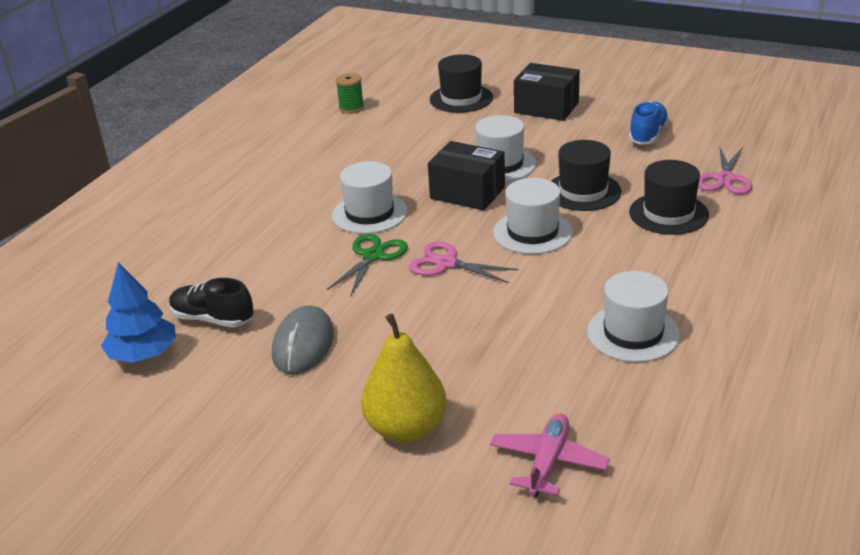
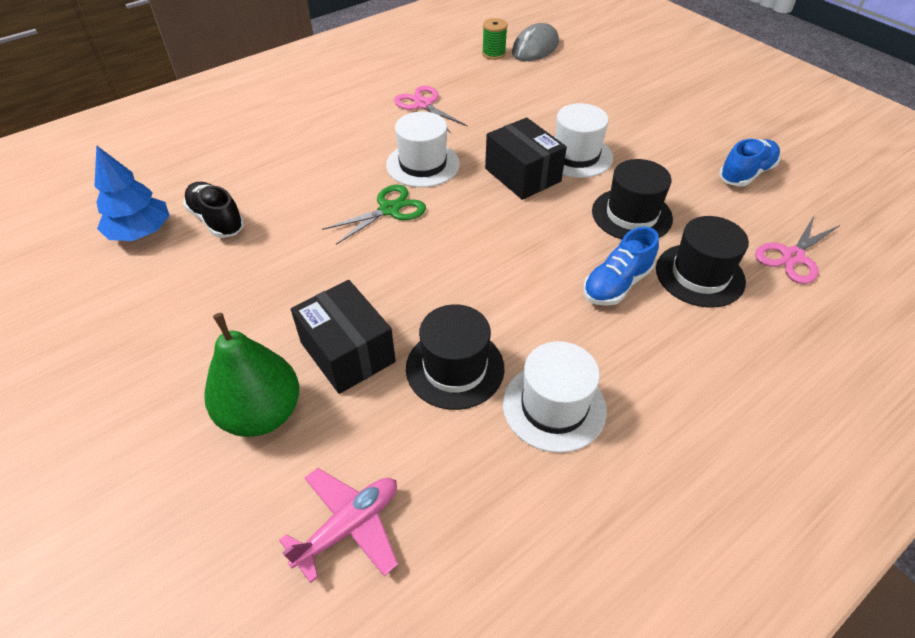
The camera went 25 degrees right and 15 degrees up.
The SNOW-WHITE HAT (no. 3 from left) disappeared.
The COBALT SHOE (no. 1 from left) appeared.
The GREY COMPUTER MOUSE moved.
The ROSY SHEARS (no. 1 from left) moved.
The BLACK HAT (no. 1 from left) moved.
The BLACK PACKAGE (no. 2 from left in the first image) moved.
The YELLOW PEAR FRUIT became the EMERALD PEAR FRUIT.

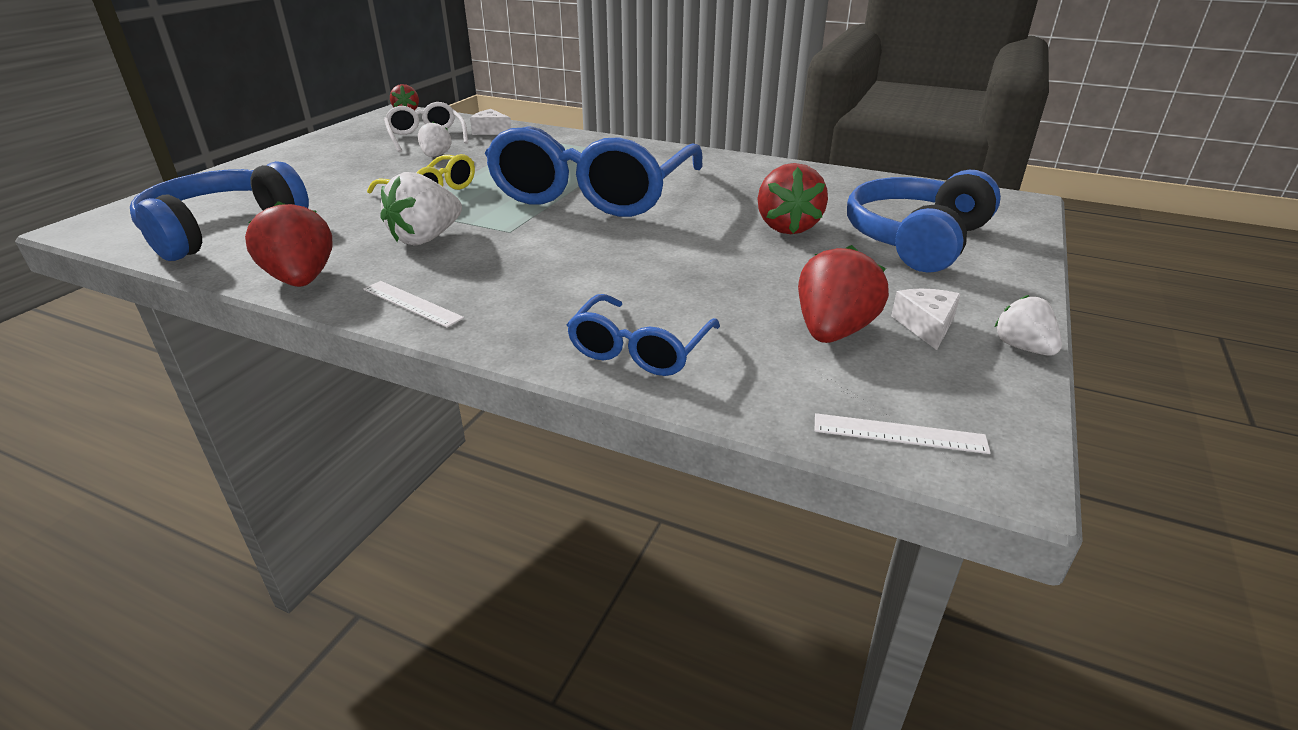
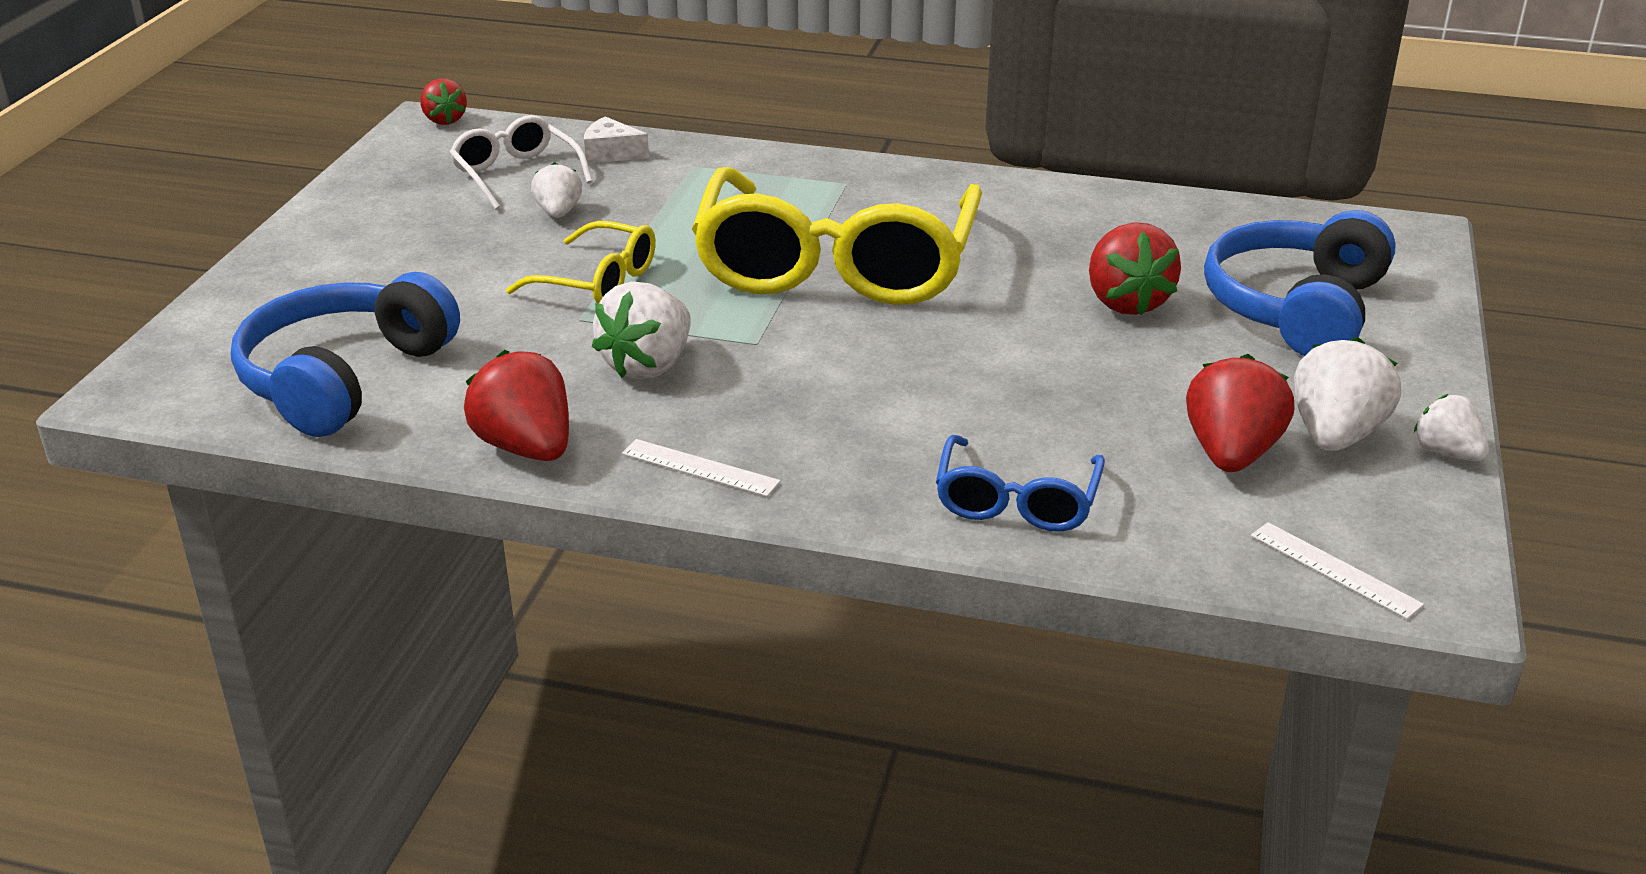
The camera went 10 degrees left and 0 degrees up.
The SNOW-WHITE PIECE OF CHEESE (no. 2 from left) was replaced by the SNOW-WHITE BERRY (no. 3 from left).
The COBALT SPECTACLES (no. 1 from left) became the YELLOW SPECTACLES (no. 2 from left).
The SNOW-WHITE STRAIGHTEDGE (no. 2 from left) turned 45 degrees clockwise.

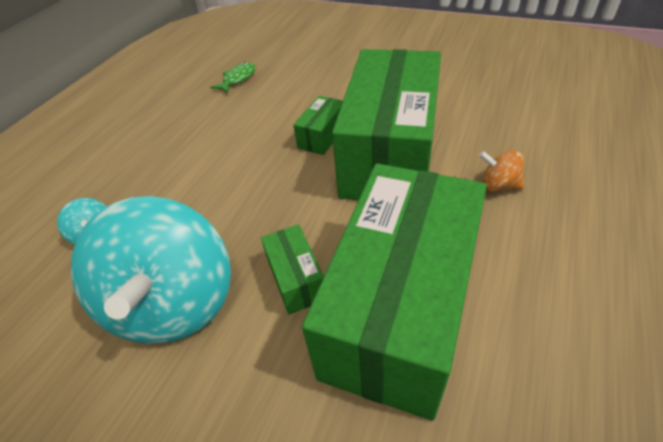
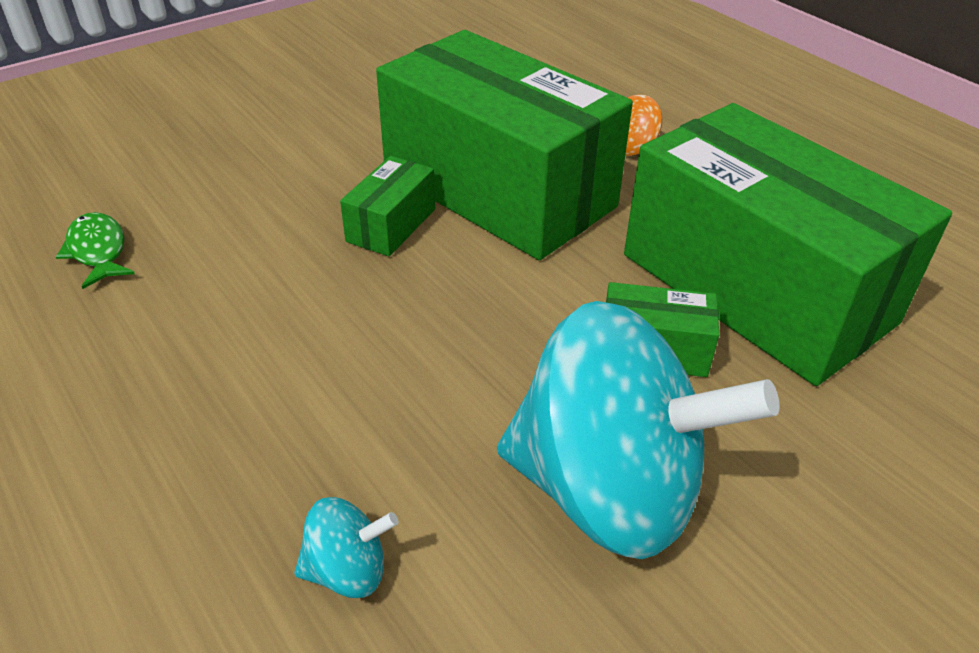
The camera went 65 degrees left and 5 degrees down.
The EMERALD PACKAGE (no. 2 from left in the first image) turned 60 degrees clockwise.

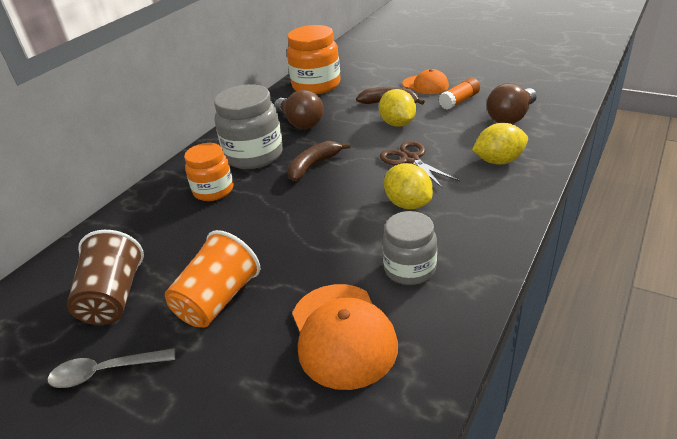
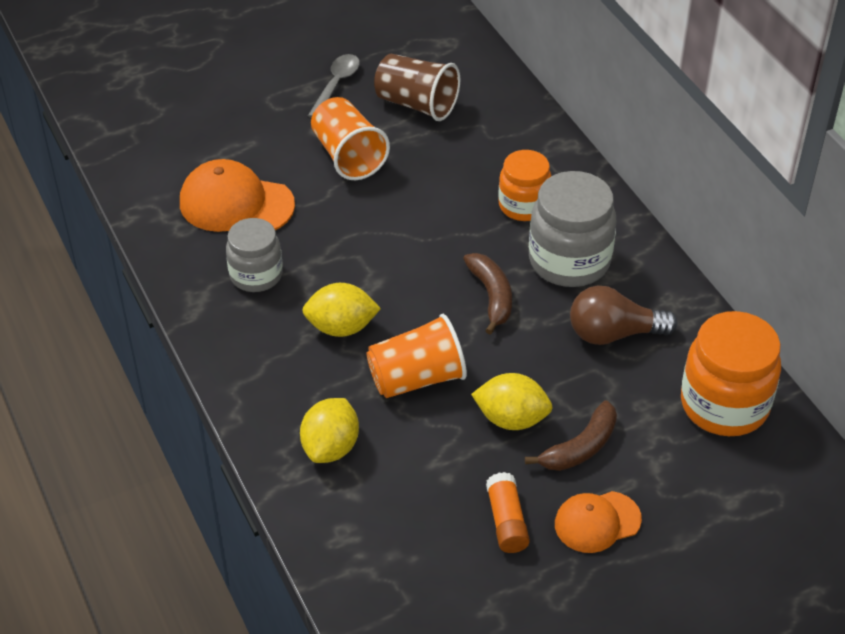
The camera went 120 degrees right and 10 degrees up.
The RUSSET LIGHTBULB (no. 2 from left) disappeared.
The RUSSET SHEARS was replaced by the BRIGHT ORANGE TUMBLER (no. 2 from left).

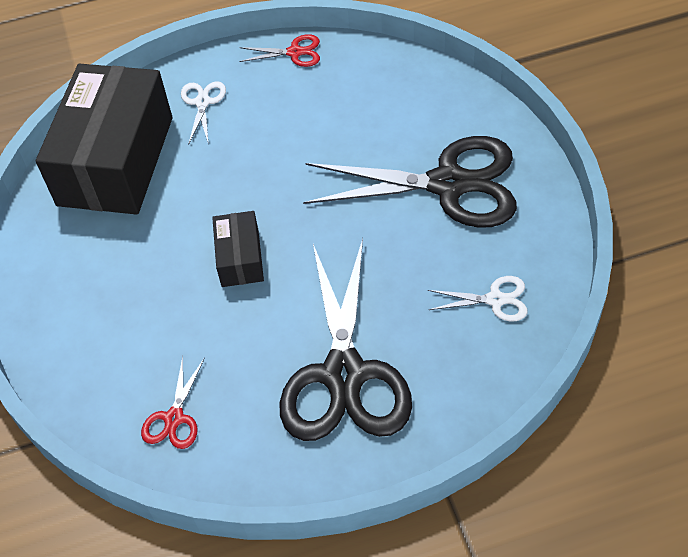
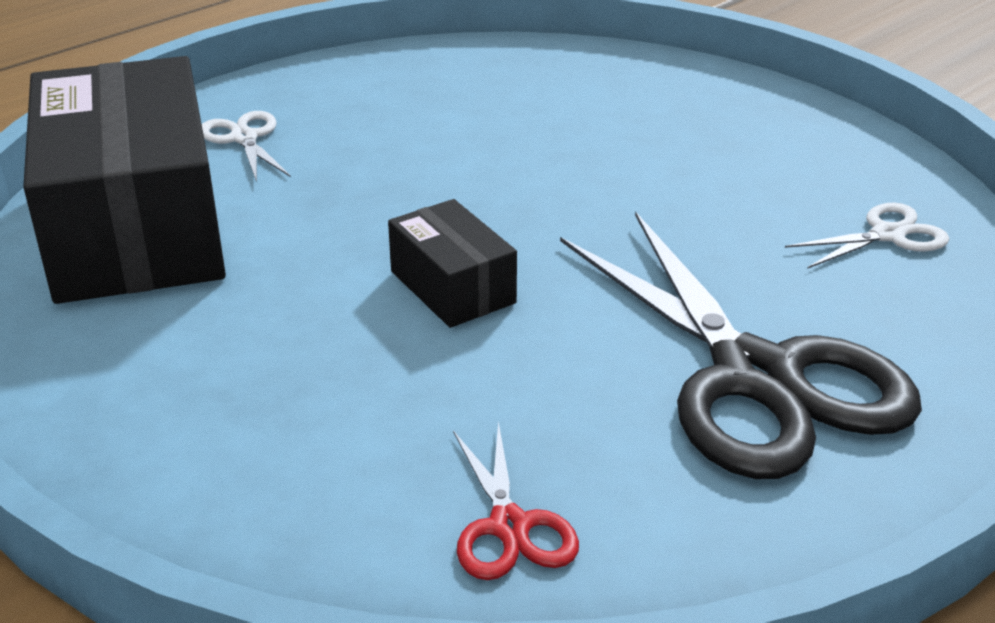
The camera went 30 degrees left and 20 degrees down.
The CRIMSON SHEARS (no. 2 from left) disappeared.
The BLACK SHEARS (no. 2 from left) disappeared.

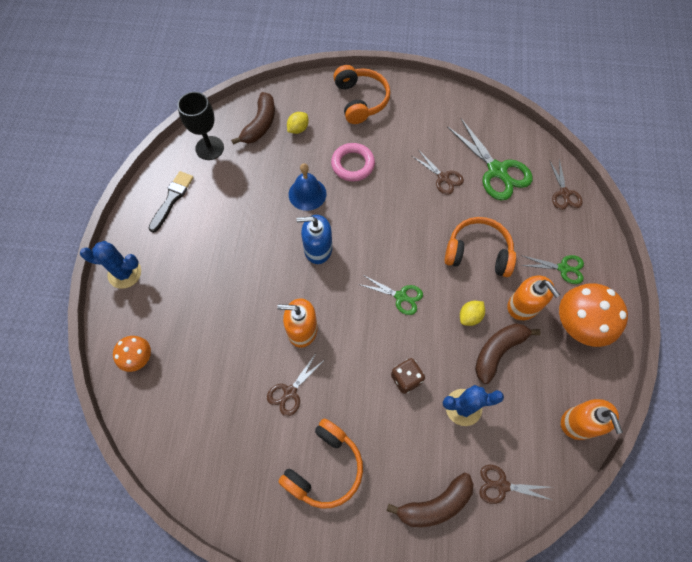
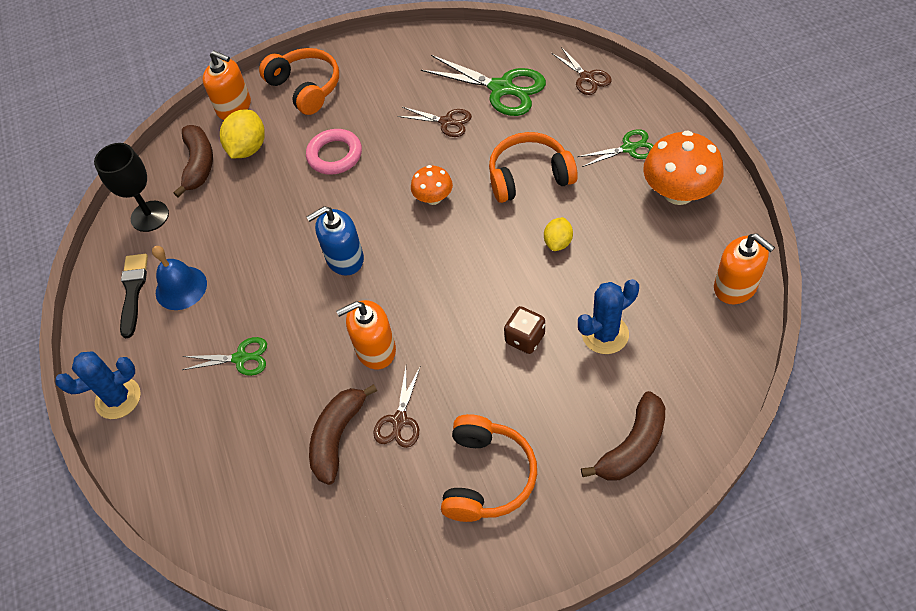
The camera went 20 degrees left and 10 degrees down.
The RUSSET SHEARS (no. 3 from left) disappeared.
The BRIGHT ORANGE MUSHROOM (no. 1 from left) moved.
The COBALT SCHOOL BELL moved.
The EMERALD SHEARS (no. 1 from left) moved.
The RUSSET BANANA FRUIT (no. 3 from left in the first image) moved.
The BRIGHT ORANGE PUMP BOTTLE (no. 2 from left in the first image) moved.
The YELLOW CITRUS FRUIT (no. 1 from left) changed to 1.65 times the size.

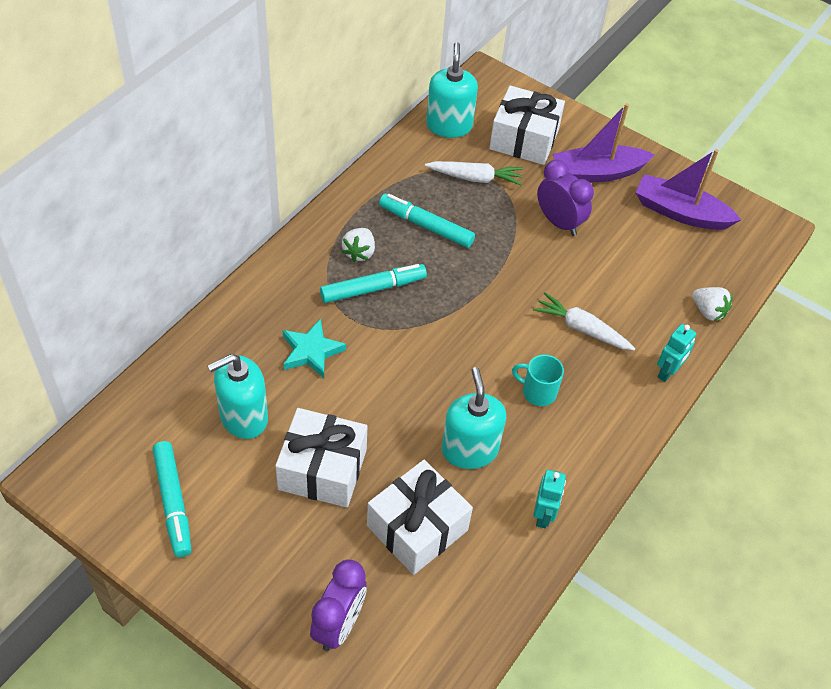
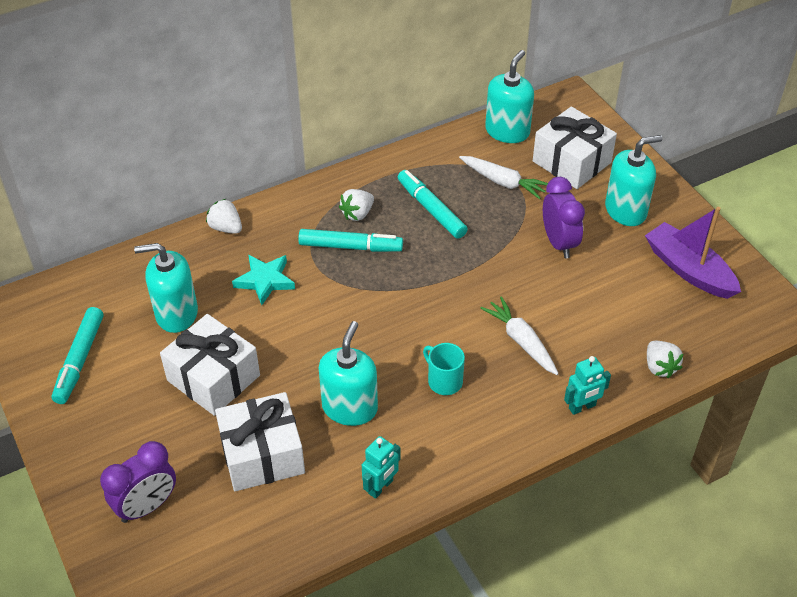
The camera went 30 degrees right and 5 degrees down.
The SNOW-WHITE BERRY (no. 1 from left) appeared.
The PURPLE TOY BOAT (no. 1 from left) was replaced by the AQUA PUMP BOTTLE (no. 4 from left).

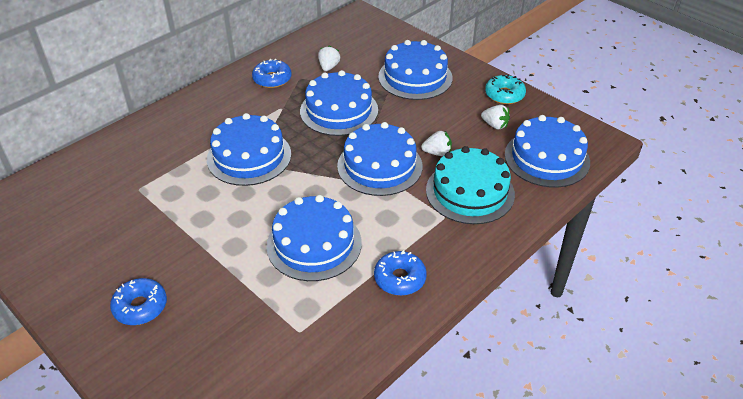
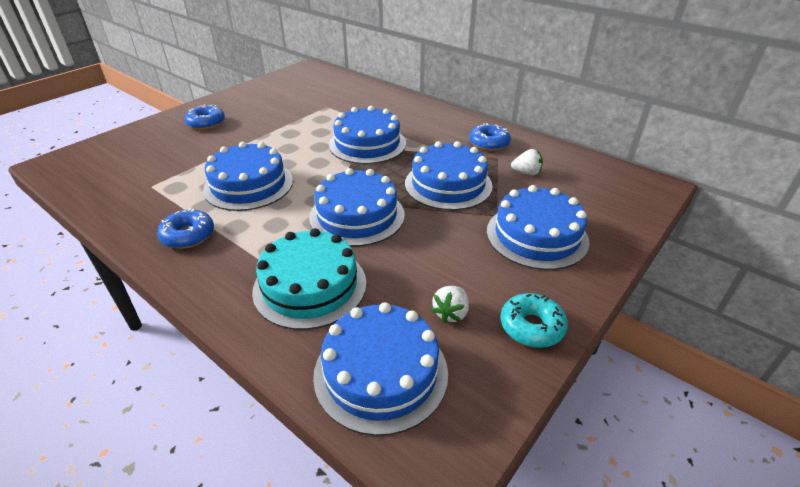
The camera went 85 degrees right and 5 degrees down.
The SNOW-WHITE BERRY (no. 2 from left) disappeared.

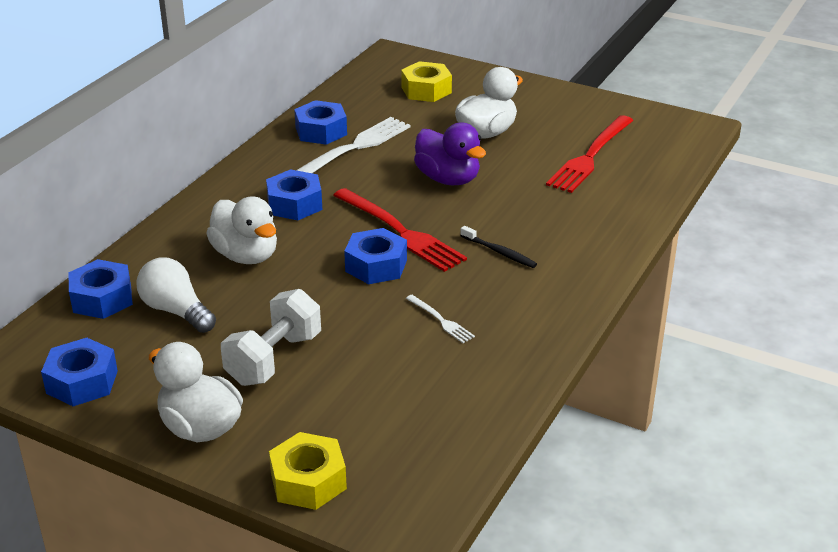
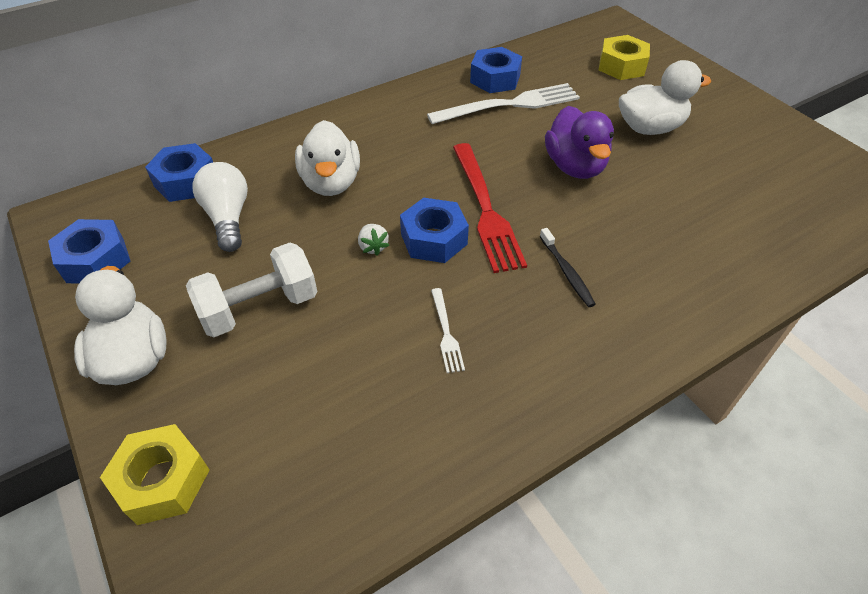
The camera went 30 degrees right and 15 degrees up.
The COBALT HEX NUT (no. 3 from left) disappeared.
The CRIMSON TABLE FORK (no. 2 from left) disappeared.
The SNOW-WHITE BERRY appeared.

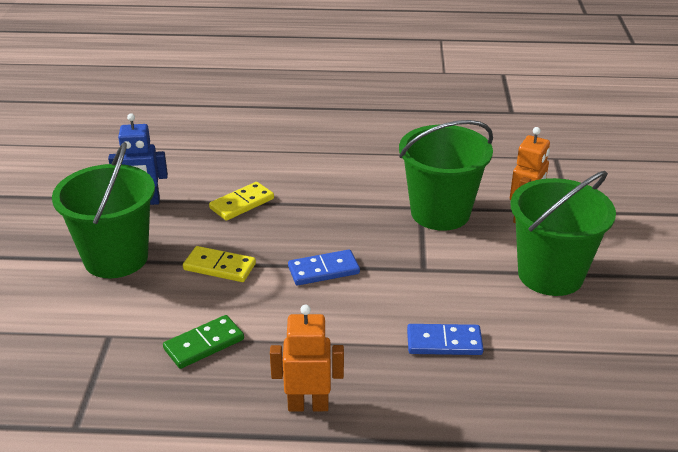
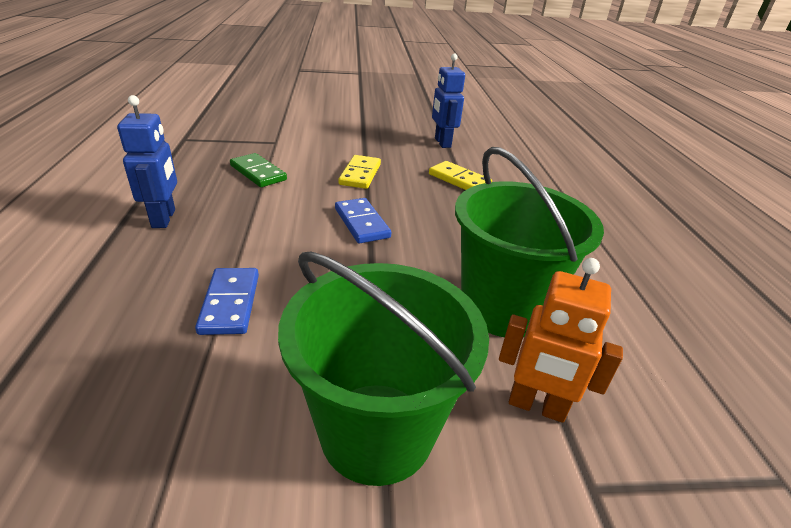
The camera went 80 degrees right and 0 degrees up.
The EMERALD BUCKET (no. 1 from left) disappeared.
The BRIGHT ORANGE ROBOT (no. 1 from left) became the COBALT ROBOT (no. 1 from left).

